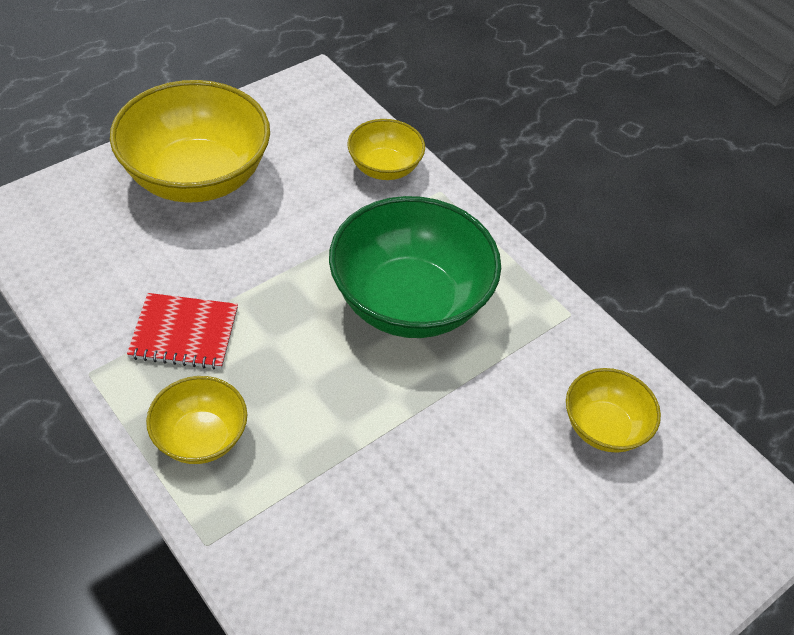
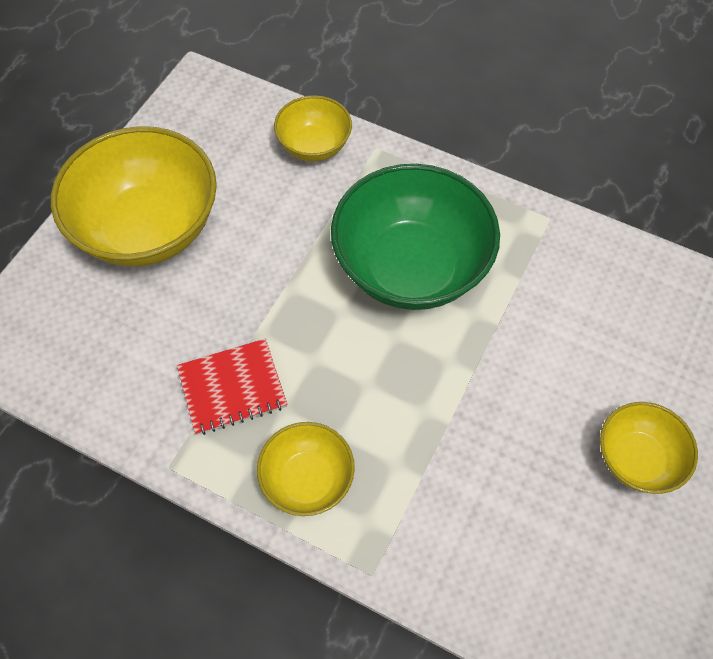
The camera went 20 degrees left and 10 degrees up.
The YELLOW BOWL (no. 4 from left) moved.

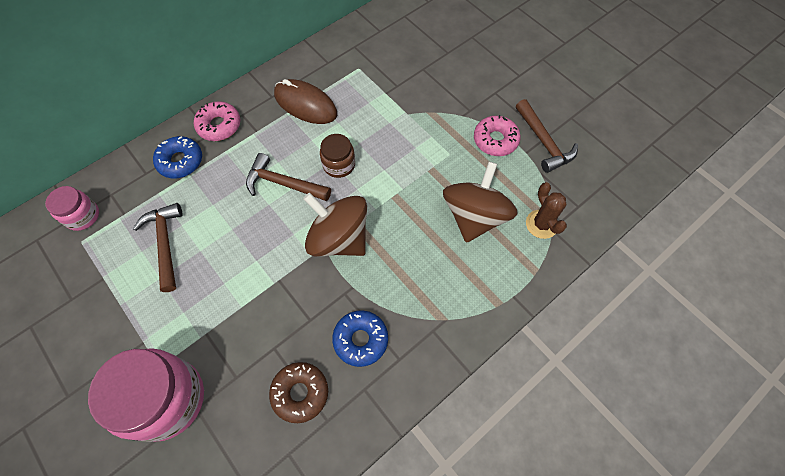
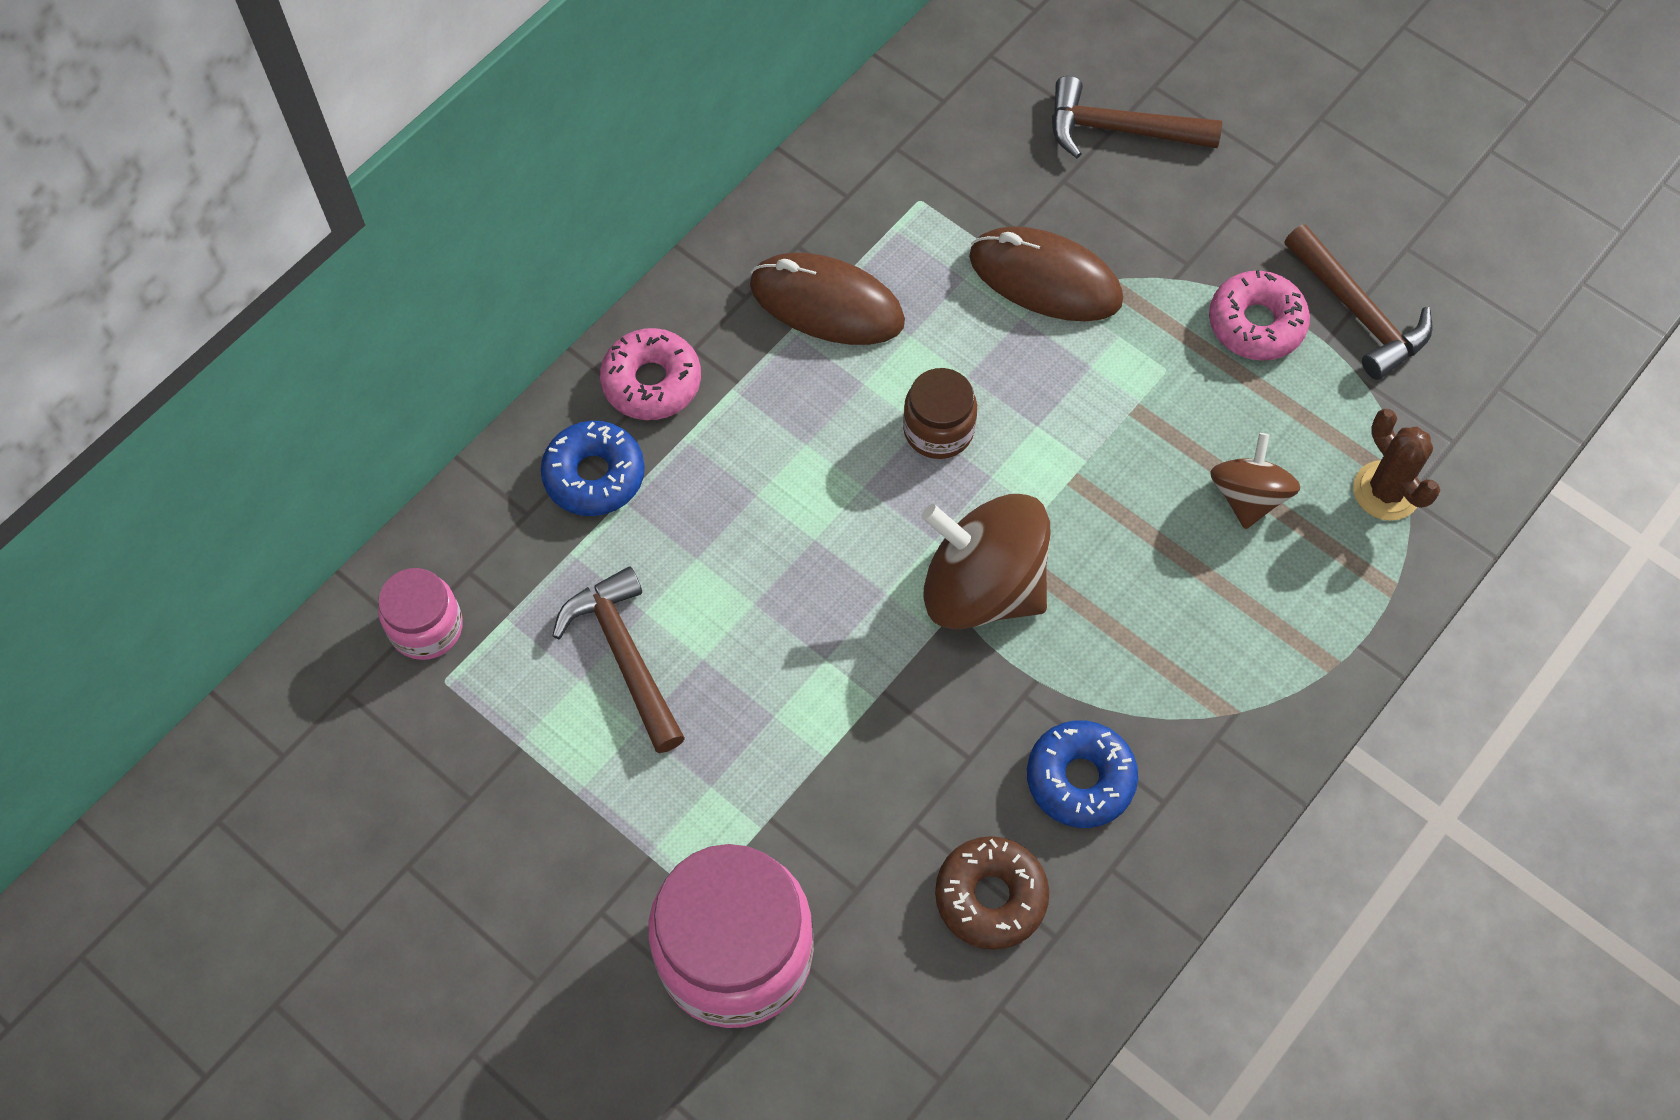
The camera went 10 degrees left and 0 degrees up.
The RUSSET COMPUTER MOUSE (no. 2 from left) appeared.
The RUSSET CLAW HAMMER (no. 2 from left) moved.
The RUSSET WHIRLIGIG (no. 2 from left) changed to 0.58 times the size.

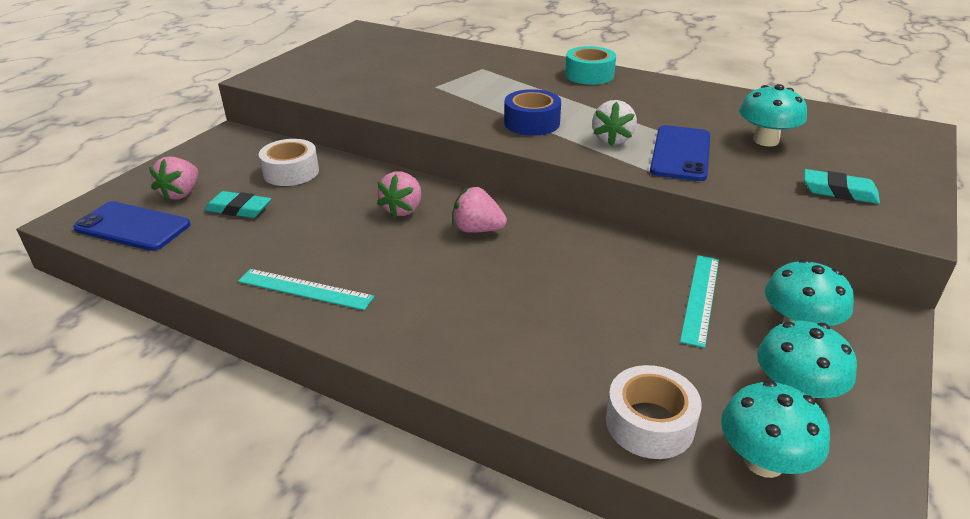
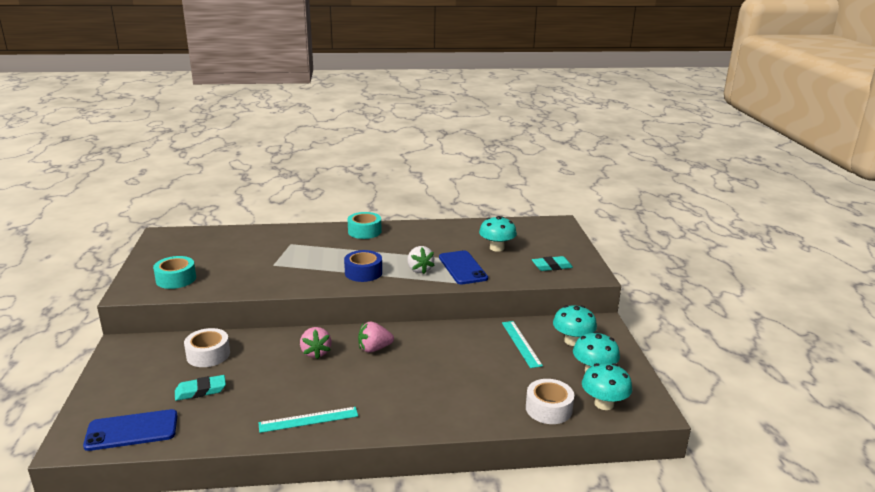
The camera went 35 degrees left and 10 degrees down.
The ROSY BERRY (no. 1 from left) disappeared.
The AQUA STICKY TAPE (no. 1 from left) appeared.

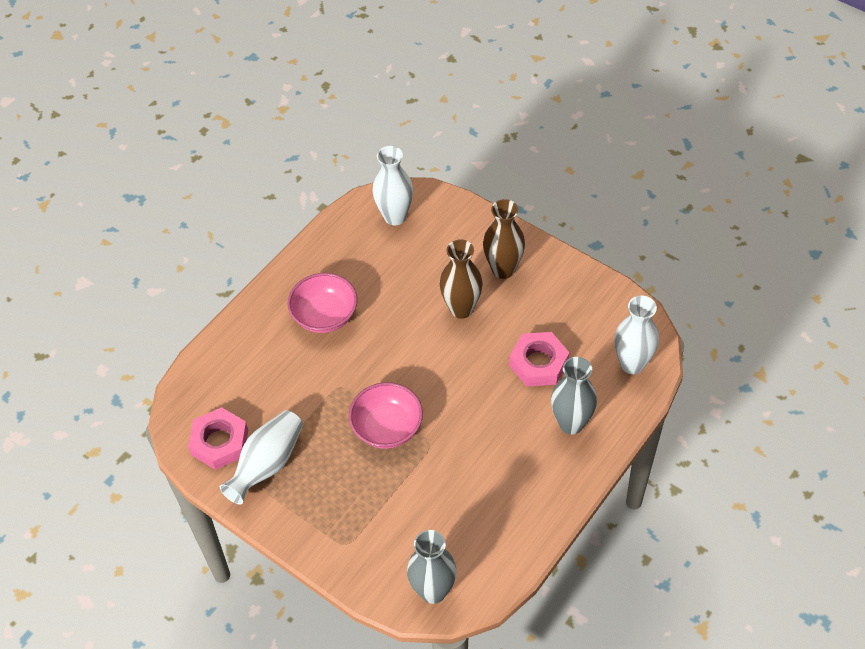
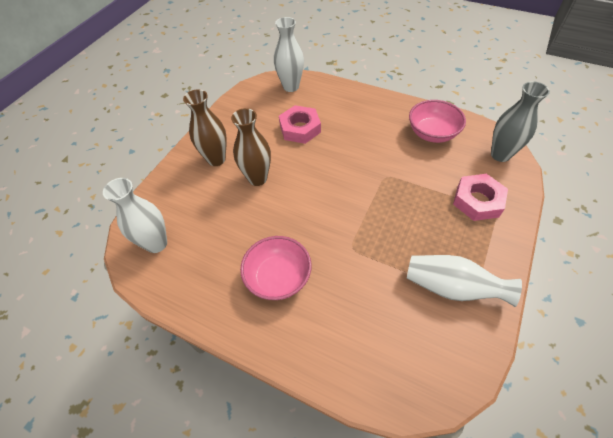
The camera went 100 degrees left and 0 degrees up.
The GREY TALL VASE (no. 2 from left) disappeared.
The ROSY HEX NUT (no. 1 from left in the first image) moved.
The ROSY BOWL (no. 2 from left) moved.

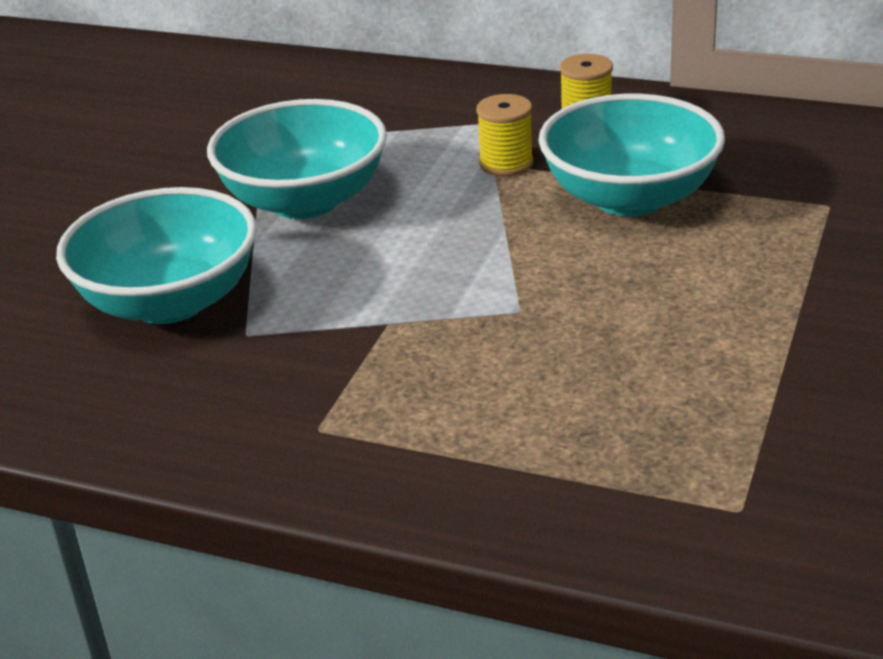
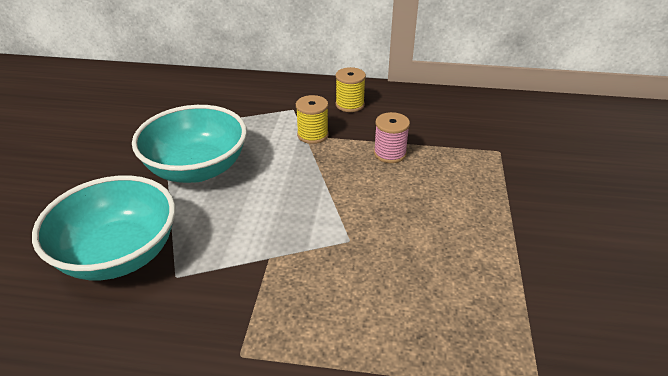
The camera went 15 degrees left and 5 degrees up.
The AQUA BOWL (no. 3 from left) was replaced by the ROSY SPOOL.

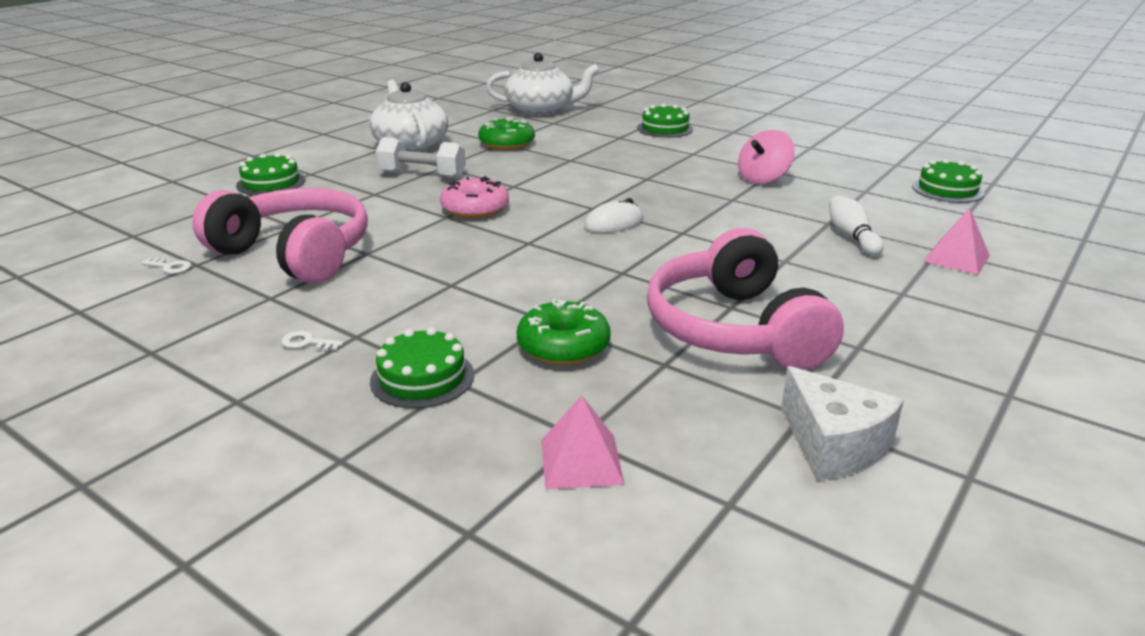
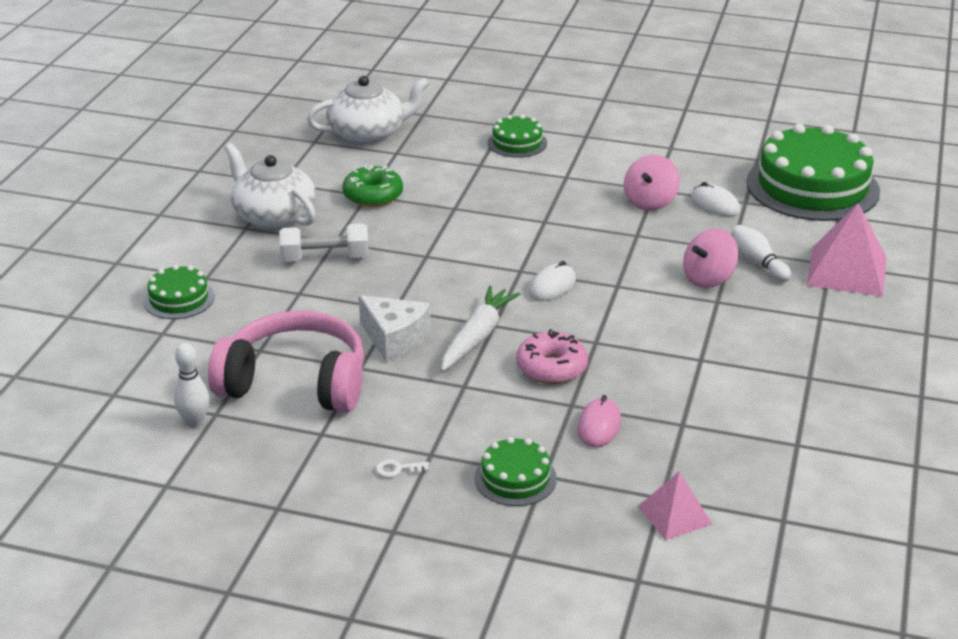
The camera went 20 degrees left and 5 degrees up.
The ROSY OVER-EAR HEADPHONES (no. 2 from left) disappeared.
The SNOW-WHITE TOY CARROT appeared.
The ROSY WHIRLIGIG (no. 2 from left) appeared.
The SNOW-WHITE COMPUTER MOUSE (no. 2 from left) appeared.
The ROSY DONUT moved.
The SNOW-WHITE PIECE OF CHEESE moved.
The SNOW-WHITE DOOR KEY (no. 1 from left) was replaced by the SNOW-WHITE BOWLING PIN (no. 1 from left).
The EMERALD DONUT (no. 2 from left) was replaced by the ROSY COMPUTER MOUSE.
The EMERALD LAYER CAKE (no. 4 from left) changed to 2.10 times the size.
The ROSY PYRAMID (no. 2 from left) changed to 1.69 times the size.

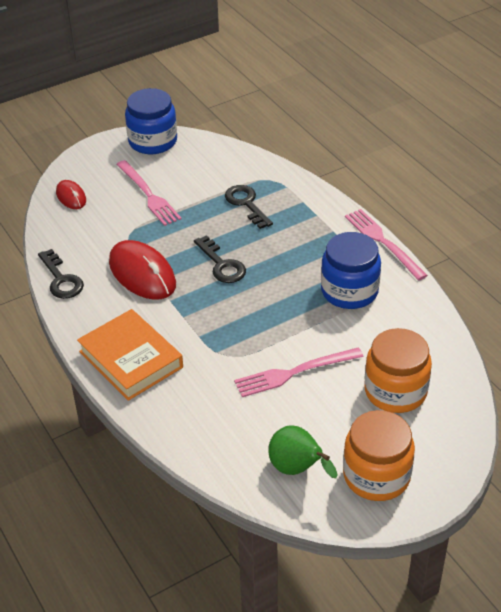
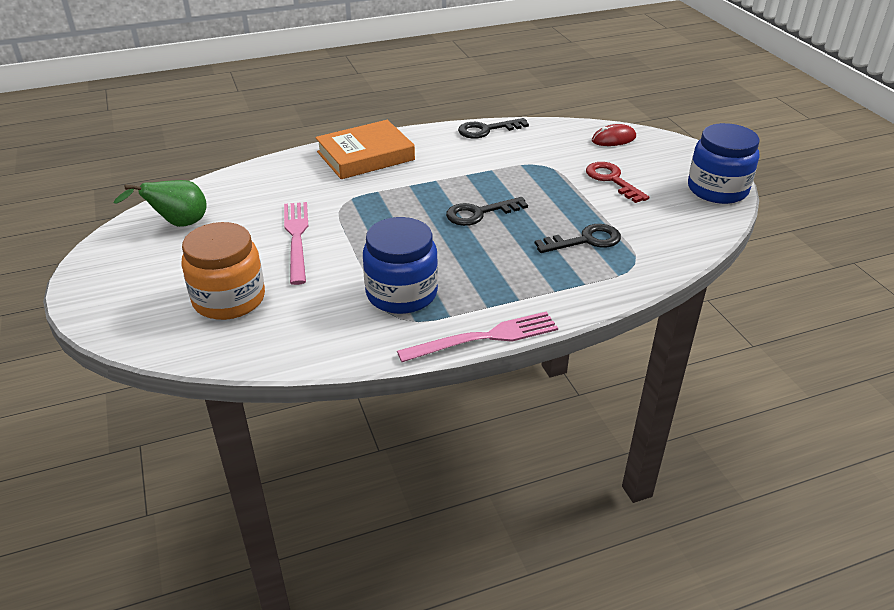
The camera went 100 degrees right and 5 degrees down.
The CRIMSON COMPUTER MOUSE (no. 2 from left) disappeared.
The BRIGHT ORANGE JAR (no. 1 from left) disappeared.
The ROSY TABLE FORK (no. 1 from left) was replaced by the CRIMSON DOOR KEY.

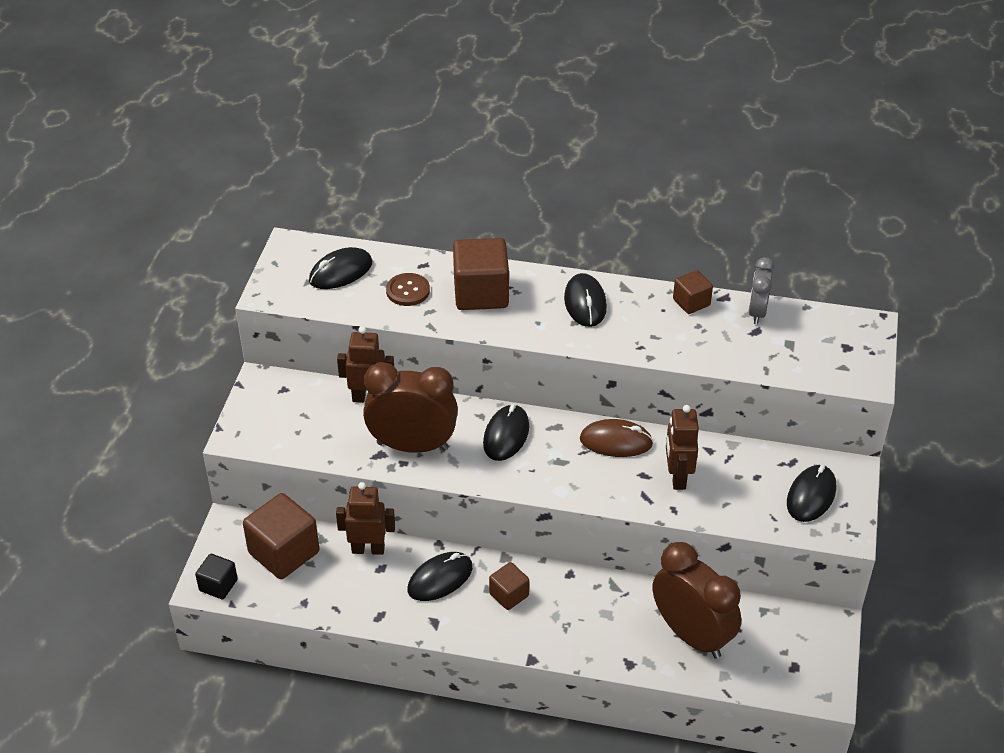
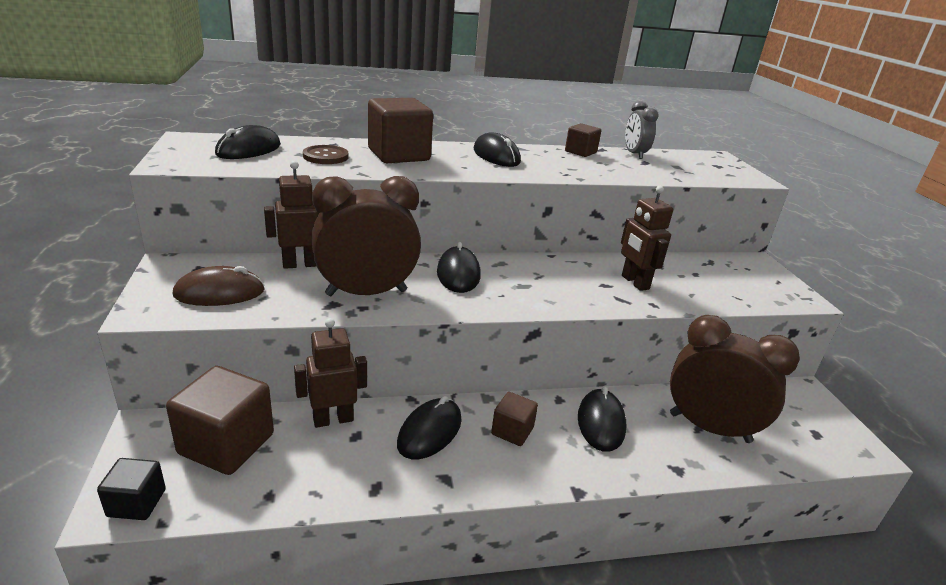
The camera went 25 degrees left and 15 degrees down.
The RUSSET COMPUTER MOUSE moved.
The BLACK COMPUTER MOUSE (no. 5 from left) moved.

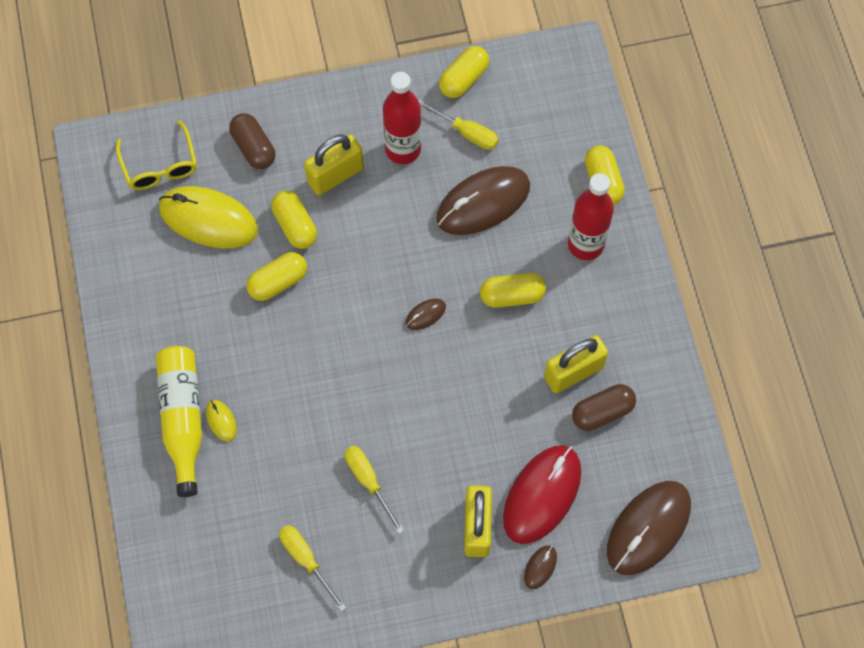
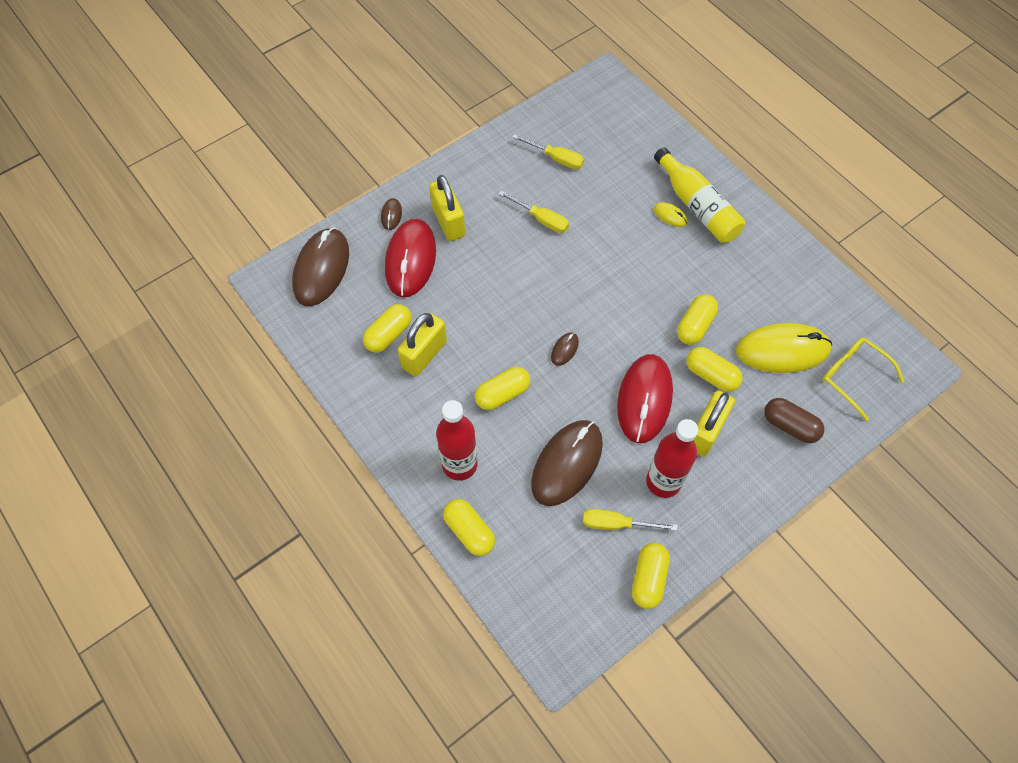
The camera went 155 degrees right and 5 degrees down.
The CRIMSON COMPUTER MOUSE (no. 2 from left) appeared.
The RUSSET PILL (no. 2 from left) became the YELLOW PILL (no. 1 from left).

